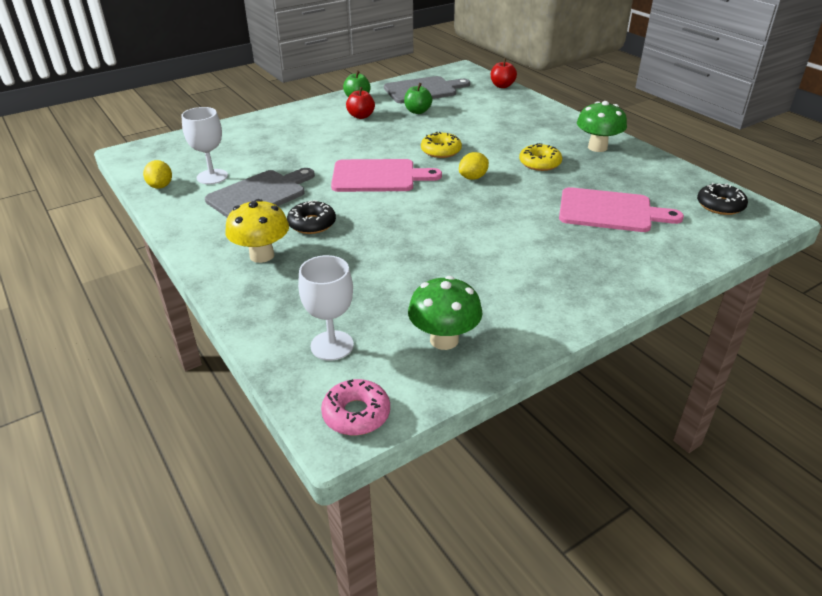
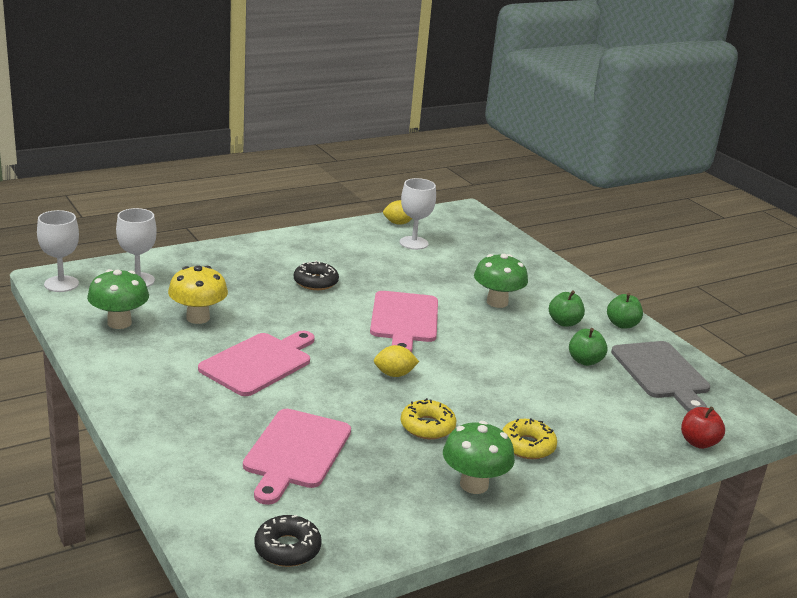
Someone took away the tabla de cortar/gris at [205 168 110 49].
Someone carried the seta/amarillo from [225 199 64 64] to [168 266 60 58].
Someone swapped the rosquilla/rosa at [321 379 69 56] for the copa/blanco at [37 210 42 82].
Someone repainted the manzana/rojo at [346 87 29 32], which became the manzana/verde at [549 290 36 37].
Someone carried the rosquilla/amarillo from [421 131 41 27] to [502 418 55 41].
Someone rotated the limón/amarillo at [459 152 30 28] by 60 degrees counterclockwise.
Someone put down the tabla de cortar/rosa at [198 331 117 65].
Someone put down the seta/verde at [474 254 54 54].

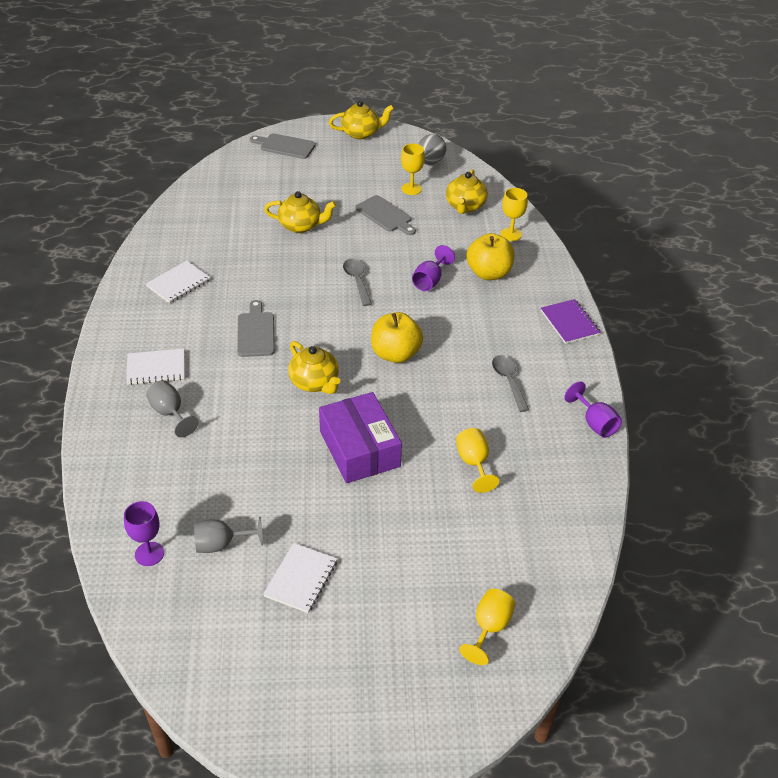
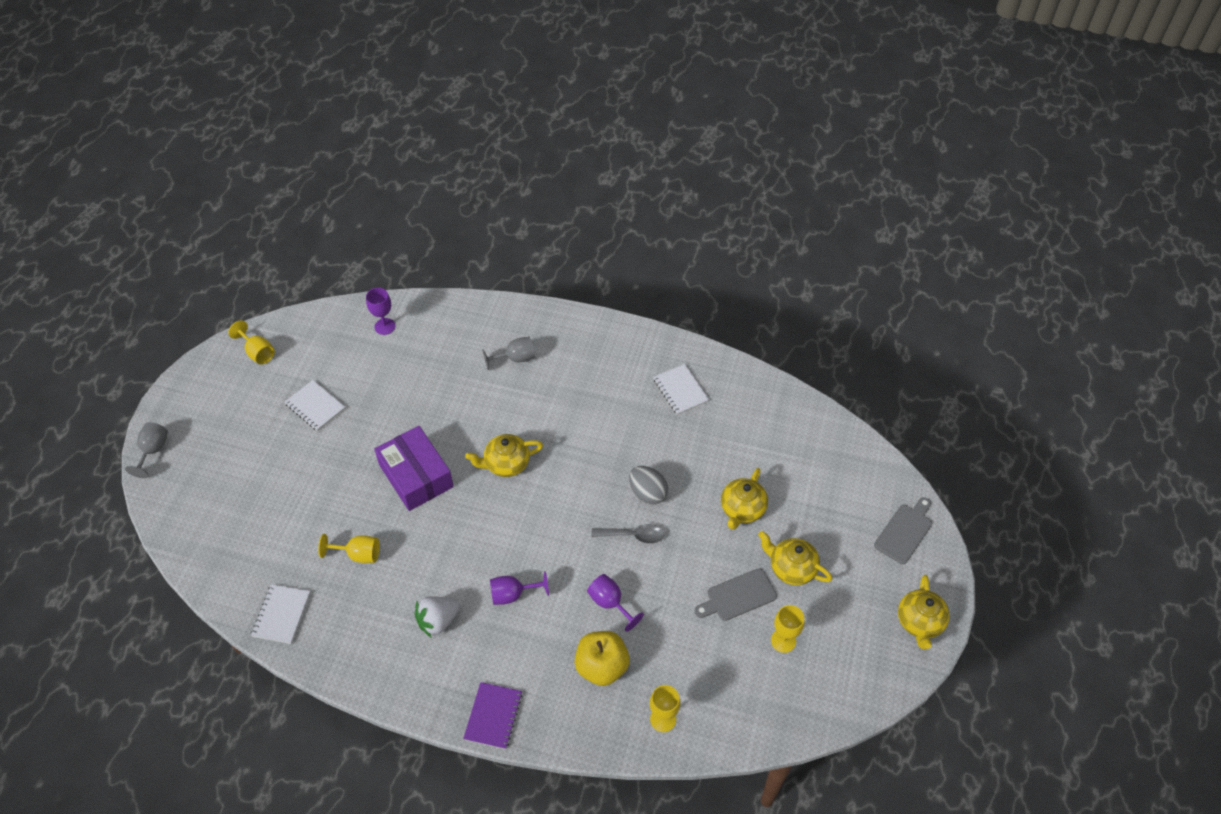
Someone carried the cuaderno/blanco from [126 349 59 36] to [251 584 59 60].
Someone carried the copa/gris from [194 517 69 36] to [125 422 43 56].
Someone took away the tabla de cortar/gris at [237 300 38 57].
Someone rotated the caja/morado at [319 392 83 91] by 60 degrees clockwise.
Someone took away the manzana/amarillo at [371 312 52 51].
Someone carried the huevo/gris from [418 134 28 31] to [629 466 40 39].
Someone carried the tetera/amarillo from [446 169 42 45] to [758 531 74 54].
Someone carried the copa/amarillo from [459 589 56 76] to [228 320 47 44].
Someone swapped the cuchara/gris at [492 355 37 57] for the fresa/blanco at [414 597 46 41].
Someone rotated the cuaderno/morado at [541 299 60 45] by 75 degrees counterclockwise.
Someone carried the copa/morado from [564 382 58 56] to [490 571 59 34].

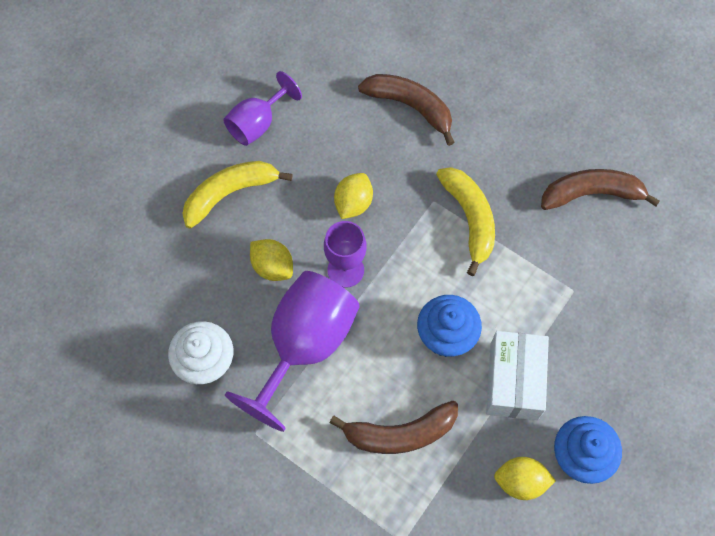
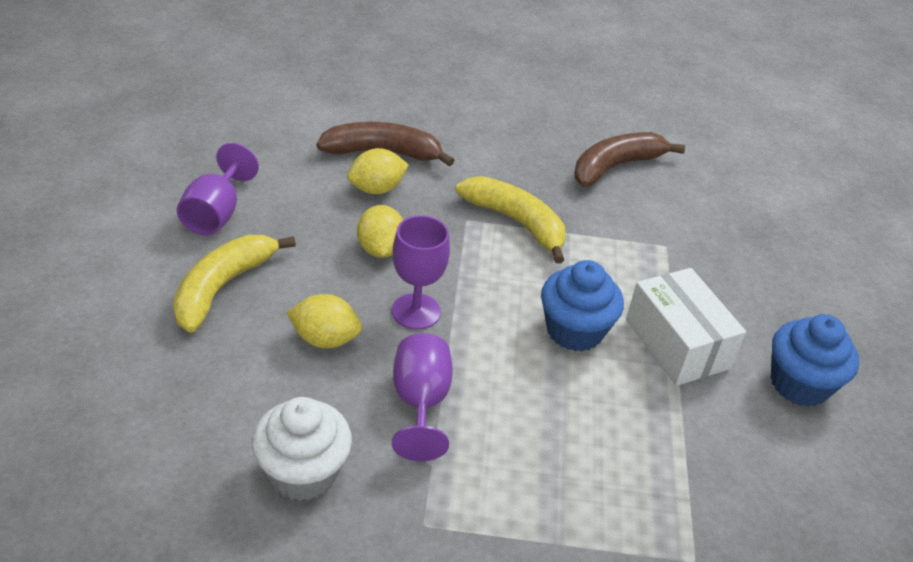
Someone scaled the copa/morado at [225 271 135 161] by 0.58.
Someone took away the plátano/marrón at [330 401 128 53].
Someone carried the limón/amarillo from [494 457 62 43] to [347 148 62 46].

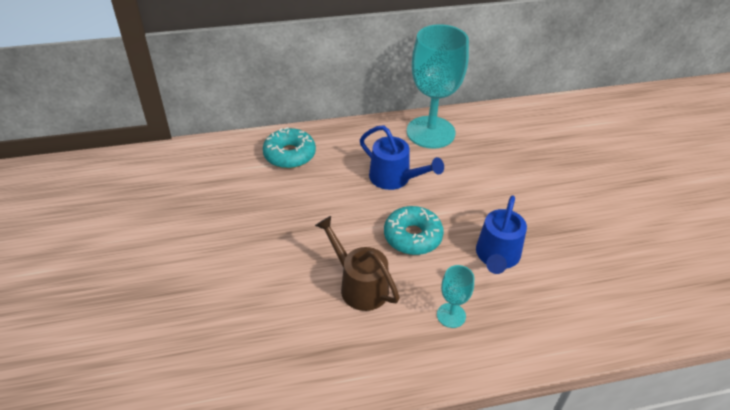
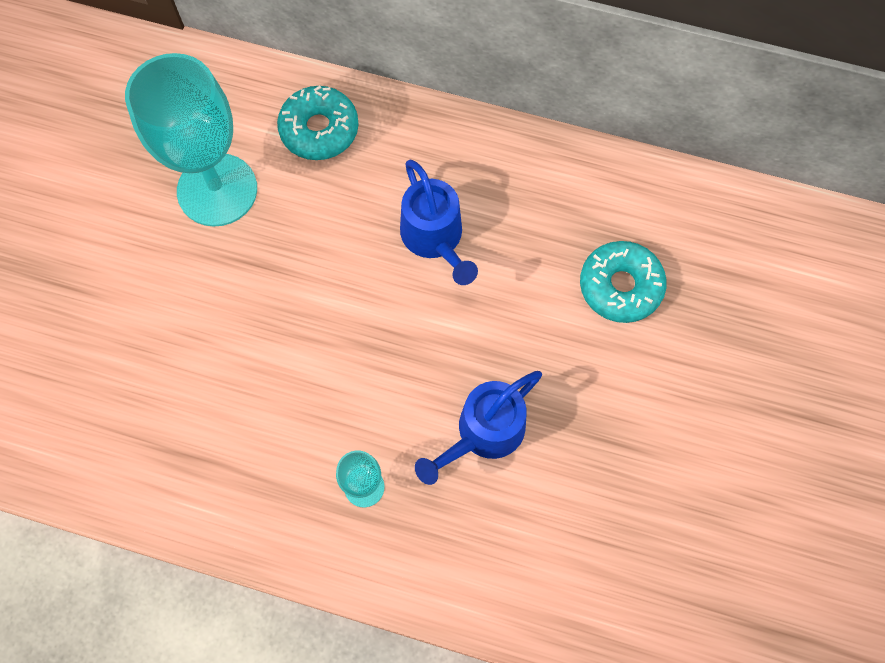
Someone took away the regadera/marrón at [315 216 85 95].
Someone carried the rosquilla/turquesa from [384 206 60 49] to [580 241 87 82].
Someone carried the copa/turquesa from [407 24 62 125] to [125 53 132 174].

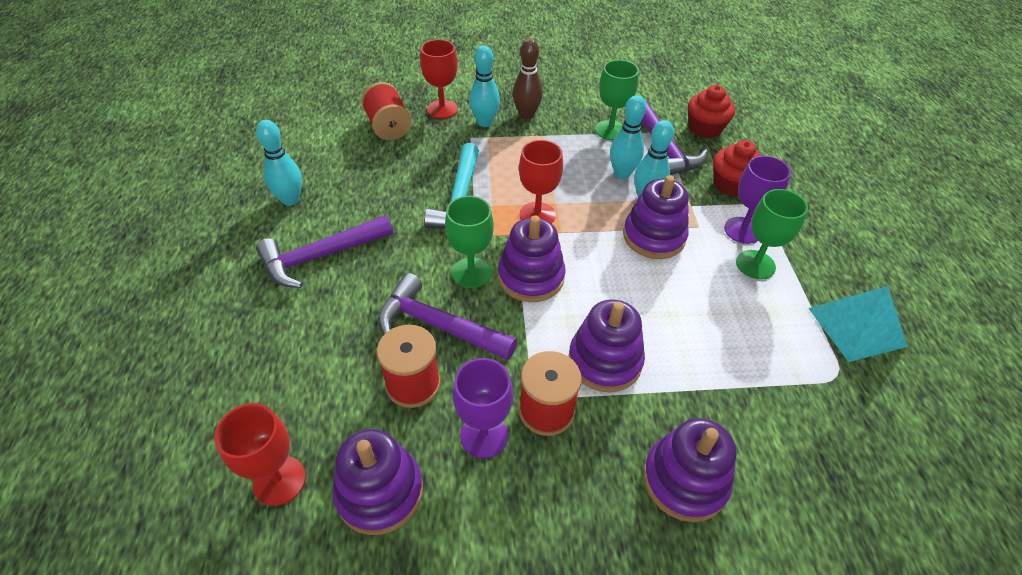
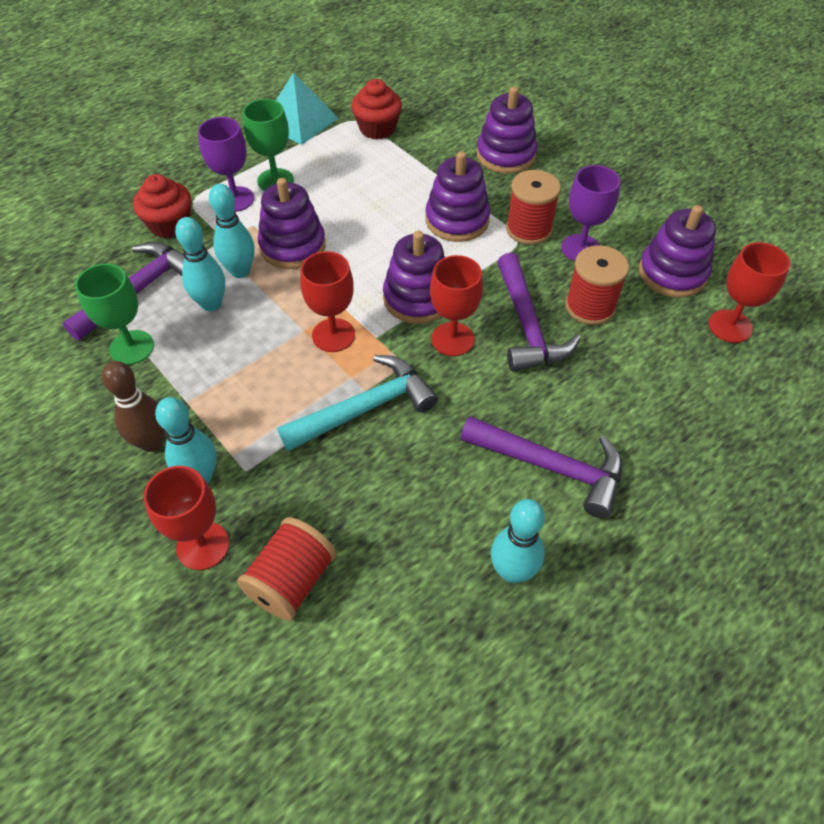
Someone repainted the copa/verde at [445 196 49 92], which became the copa/rojo at [430 255 53 101].
Someone carried the magdalena/rojo from [688 85 47 53] to [351 79 51 60].

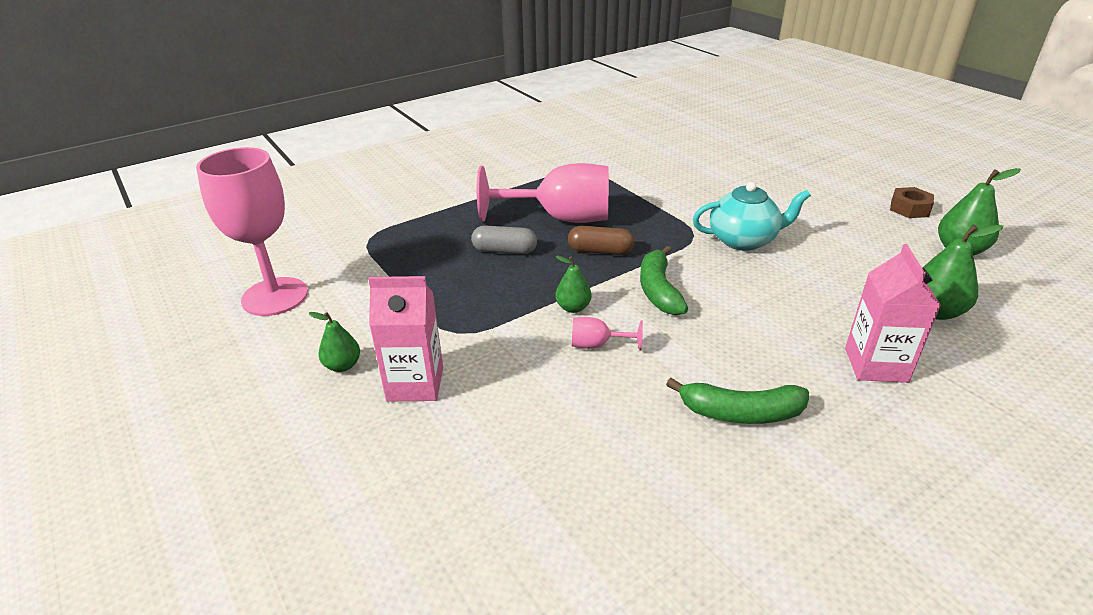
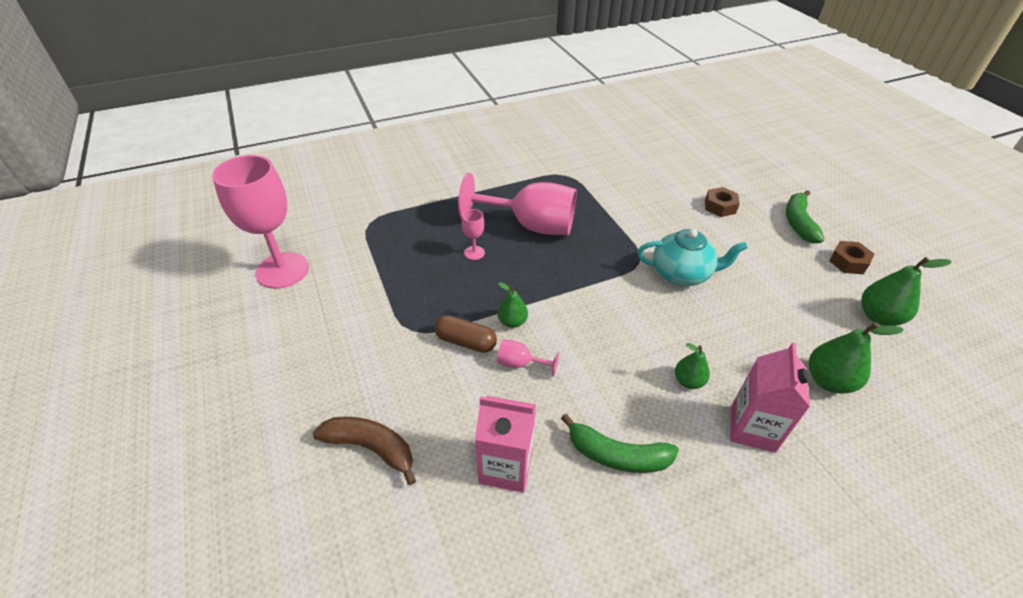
Someone carried the pera/verde from [309 312 51 60] to [675 343 35 46].
Someone carried the cartón de leche/rosa from [368 276 75 125] to [475 396 61 97].
Someone swapped the cápsula/gris at [471 225 66 29] for the copa/rosa at [462 209 23 51].
Someone carried the cápsula/marrón from [568 226 67 29] to [435 315 62 38].
Someone carried the plátano/verde from [640 246 48 69] to [786 190 38 53].
Someone put down the plátano/marrón at [313 417 103 68].
Someone put down the tuerca/marrón at [705 187 35 30].

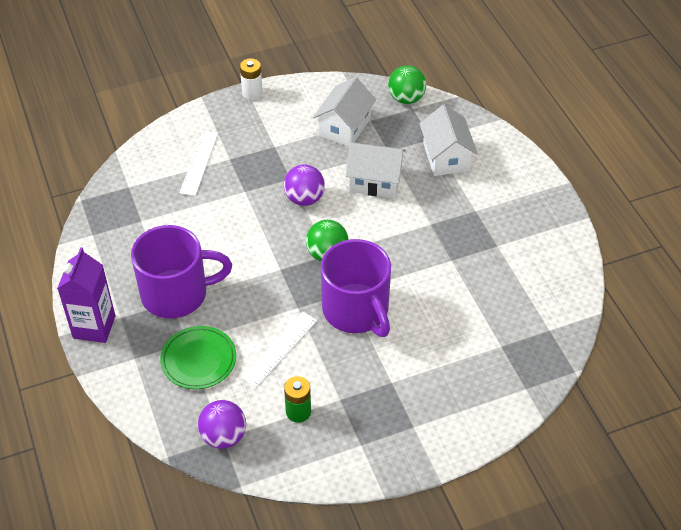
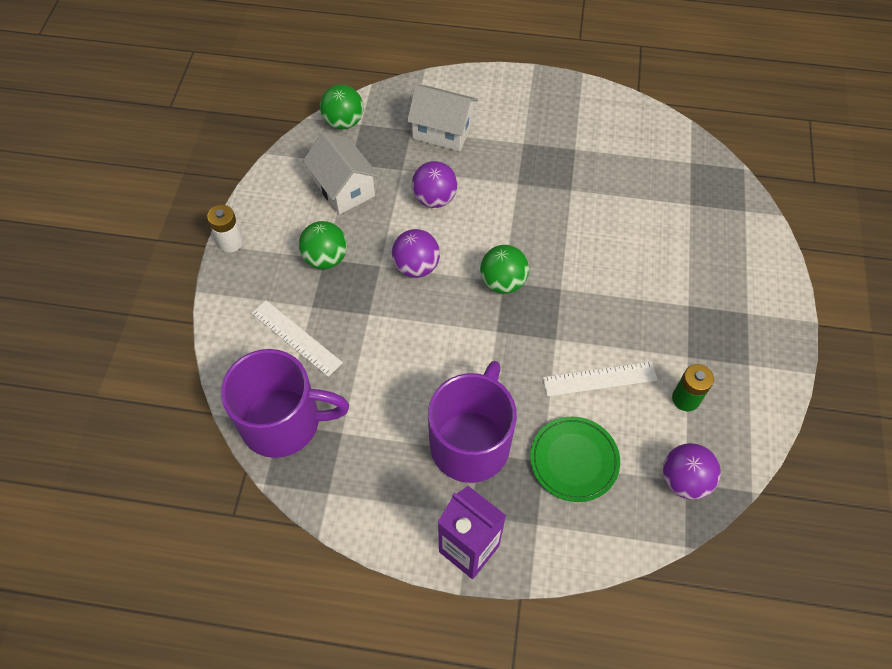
Someone rotated the regla/blanco at [241 312 76 75] by 75 degrees counterclockwise.
Someone carried the taza/morado from [321 239 70 98] to [221 349 128 109].
Someone swapped the casa/blanco at [346 142 60 56] for the pelota/morado at [412 161 46 47].
Someone put down the pelota/verde at [299 221 48 48].

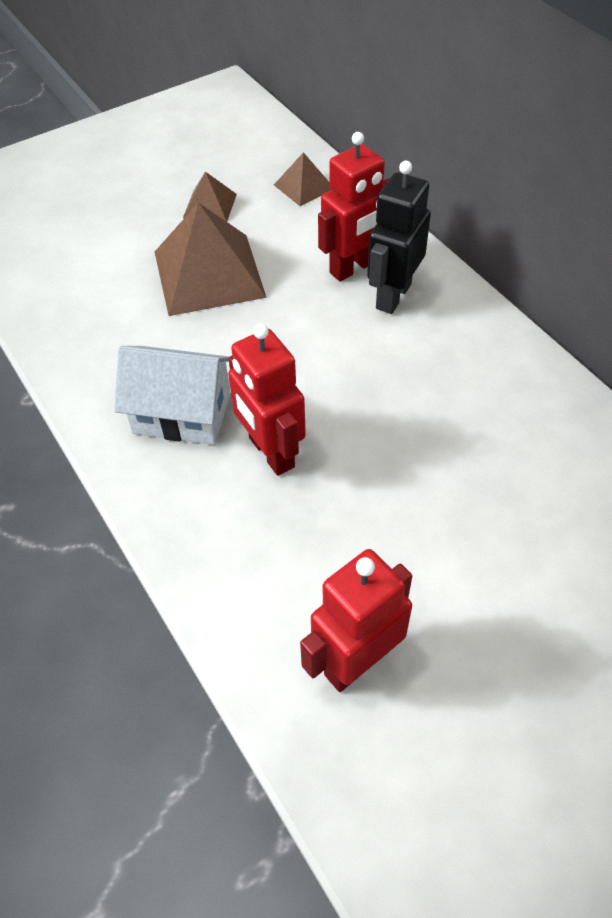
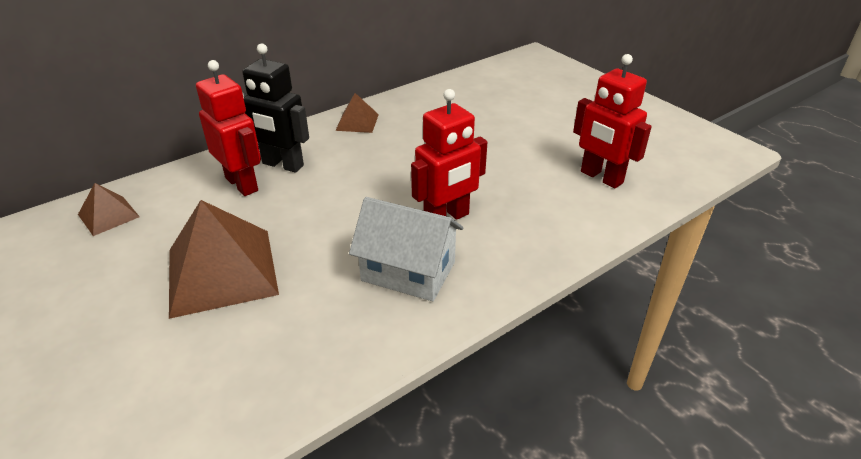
Someone rotated the casa/blanco at [114 346 117 99] by 75 degrees counterclockwise.
Someone carried the pirámide/marrón from [183 171 54 51] to [335 93 44 40].

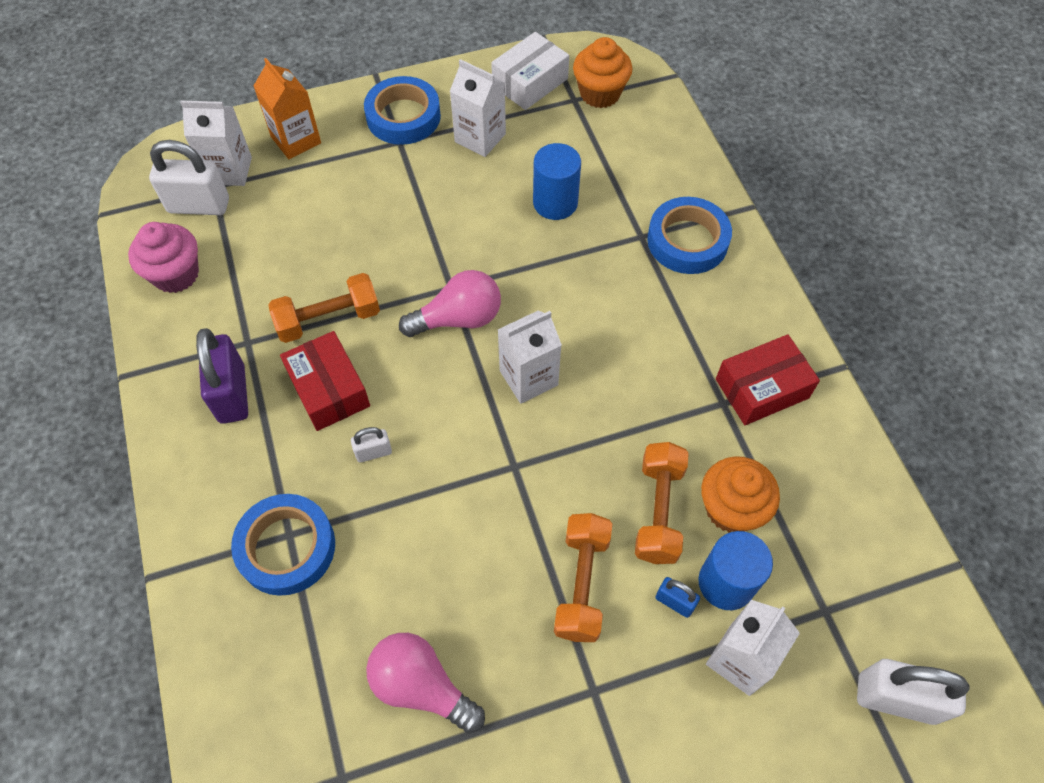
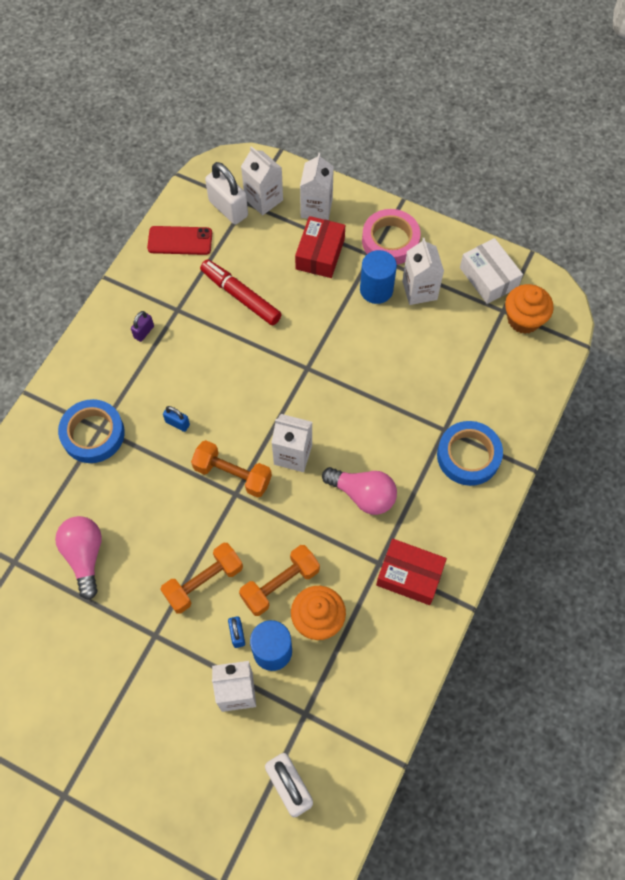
Someone swapped the magdalena/rosa at [128 222 71 71] for the móvil/rojo at [147 226 65 29].
Someone scaled the candado/morado at [196 328 52 96] by 0.50.
Someone repainted the cartón de leche/naranja at [254 58 67 101], which became the cartón de leche/blanco at [300 153 34 67].
Someone carried the mancuerna/naranja from [268 273 112 70] to [191 440 81 58].
Someone carried the caja/rojo from [280 331 90 100] to [295 216 50 62].
Someone repainted the candado/blanco at [351 427 41 35], which became the candado/azul at [163 406 27 26].
Someone repainted the cinta adhesiva/azul at [364 76 77 69], which became the cinta adhesiva/rosa at [362 209 59 56].
Someone carried the bombilla/rosa from [399 270 102 67] to [322 467 75 48].
Someone rotated the caja/blanco at [491 32 78 78] by 60 degrees clockwise.
Someone carried the cilindro/azul from [533 143 48 77] to [360 250 37 54].
Someone put down the rotulador/rojo at [200 259 82 66].

